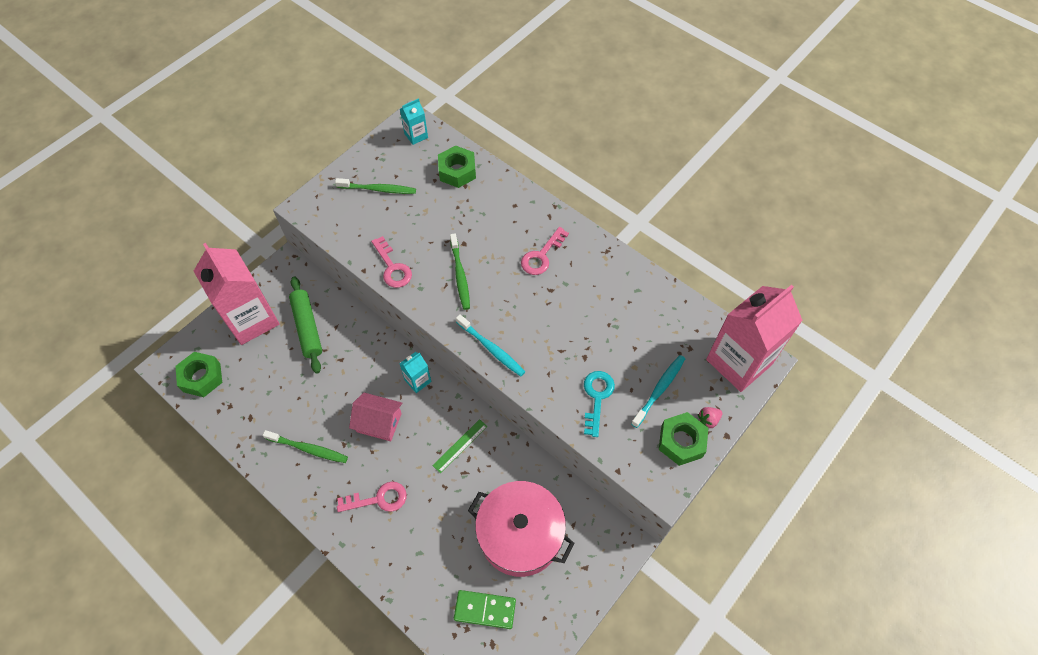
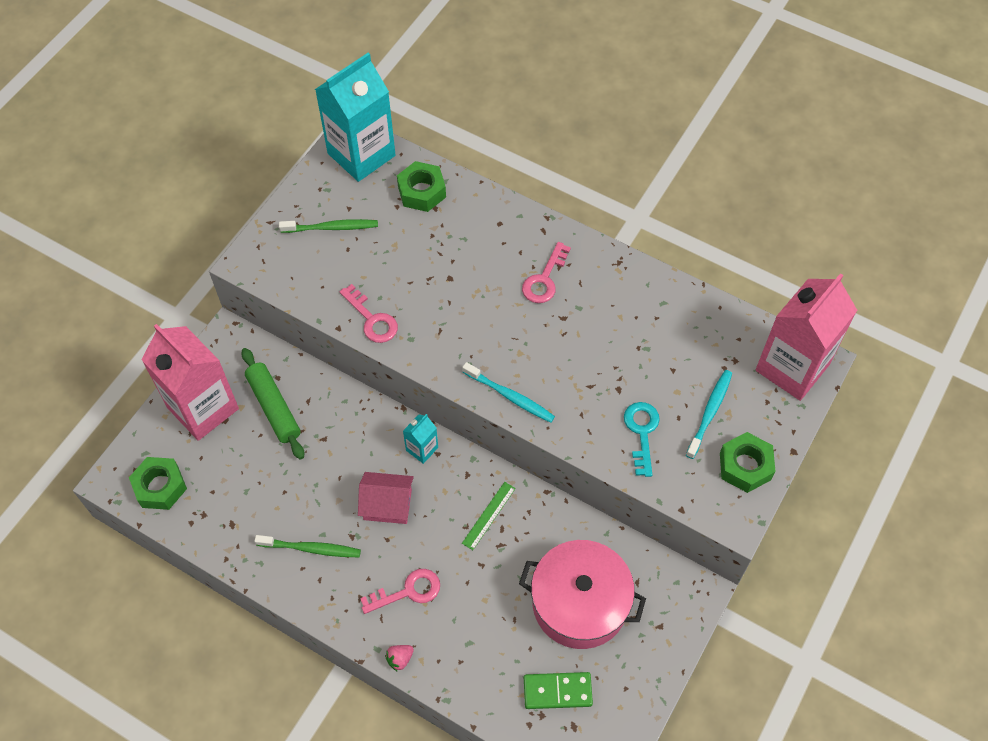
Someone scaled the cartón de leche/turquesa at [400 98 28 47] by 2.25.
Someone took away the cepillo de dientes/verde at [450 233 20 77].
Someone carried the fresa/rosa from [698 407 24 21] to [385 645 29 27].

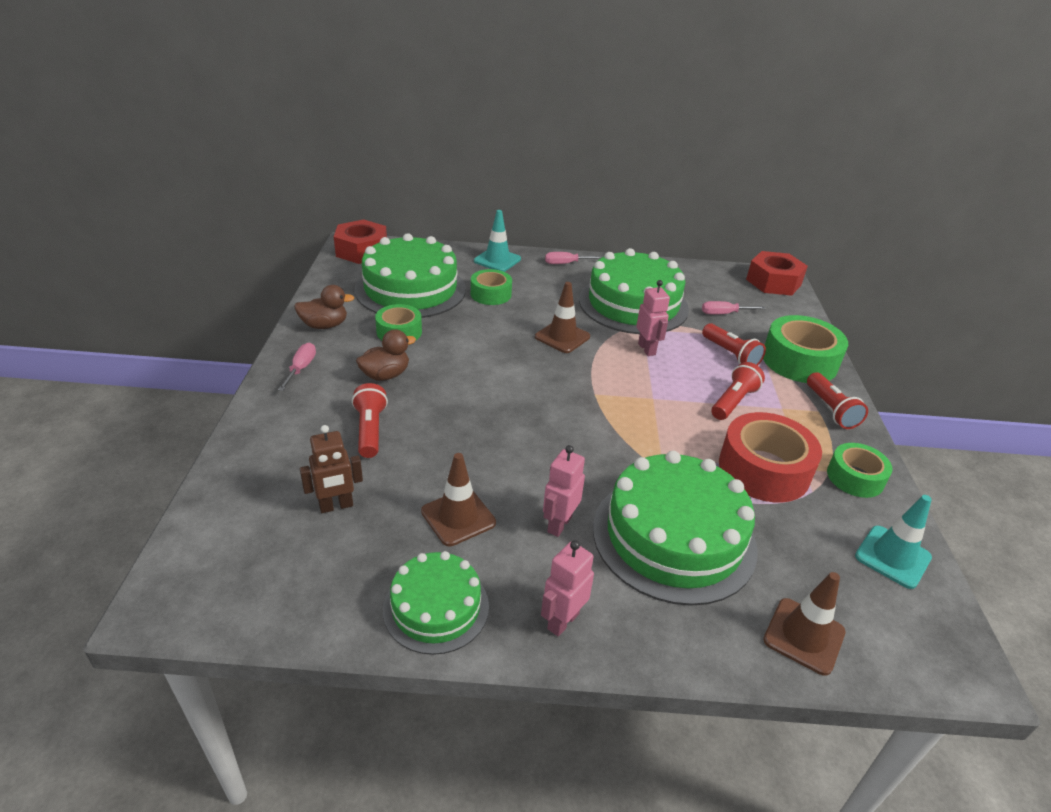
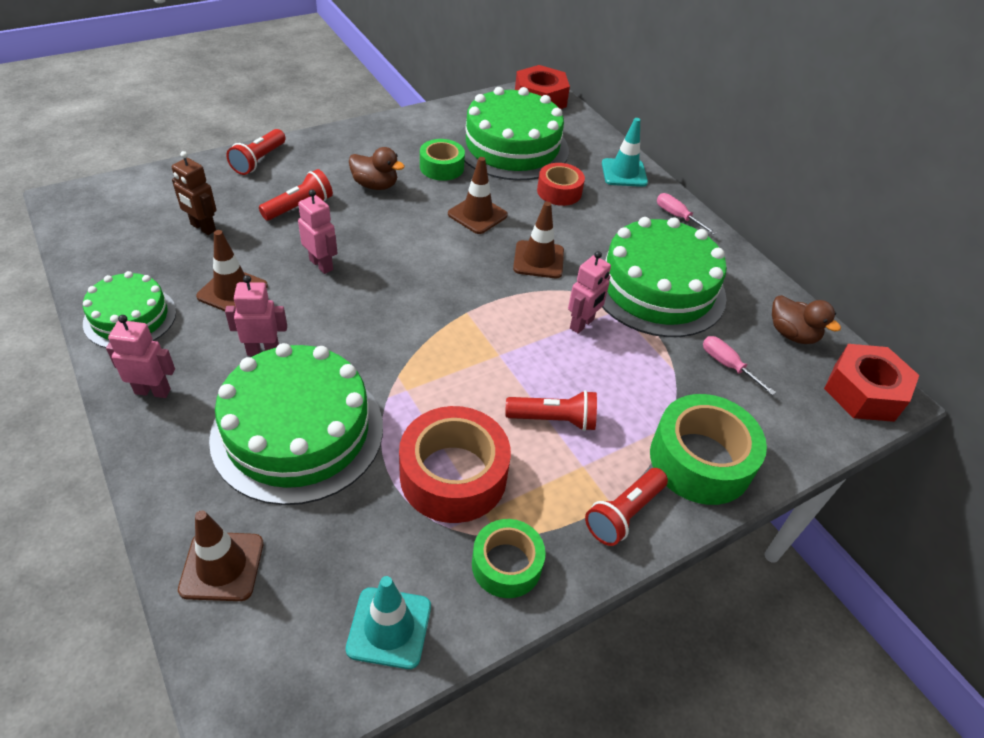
Someone took away the destornillador/rosa at [278 343 38 48].
Someone carried the pato/marrón from [294 285 61 44] to [772 295 69 49].
Someone repainted the cinta adhesiva/verde at [471 269 41 36], which became the cinta adhesiva/rojo at [537 163 48 43].
Someone carried the lámpara de mano/rojo from [702 323 64 43] to [226 129 60 46].
Someone put down the robot/rosa at [298 189 39 85].
Someone put down the cono de tráfico/marrón at [448 157 60 77].

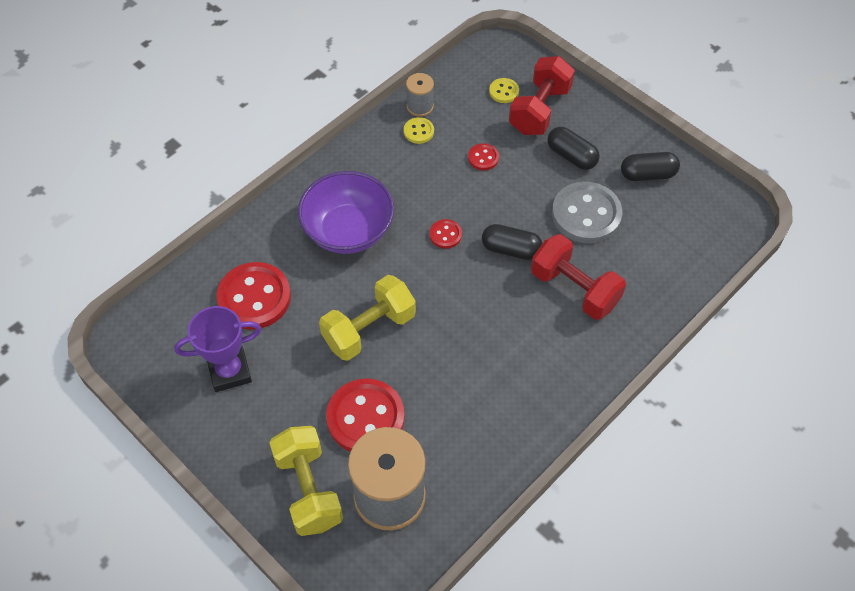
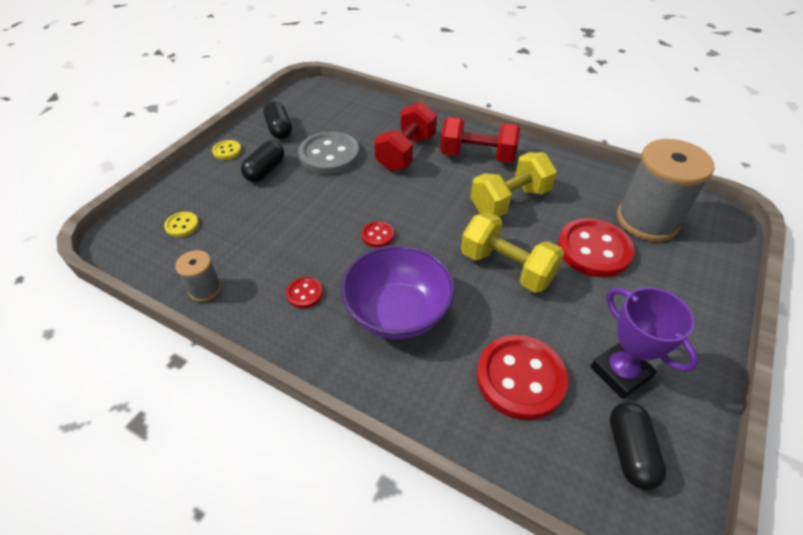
Someone carried the mancuerna/amarillo from [269 426 74 110] to [470 152 87 65].
Someone carried the botón/amarillo from [404 117 30 27] to [212 140 29 20].
Someone carried the botón/rojo from [468 143 31 28] to [286 277 37 31].
Someone carried the cápsula/negro from [482 224 60 36] to [610 402 57 88].
Someone carried the mancuerna/rojo from [509 56 66 79] to [440 117 80 46].

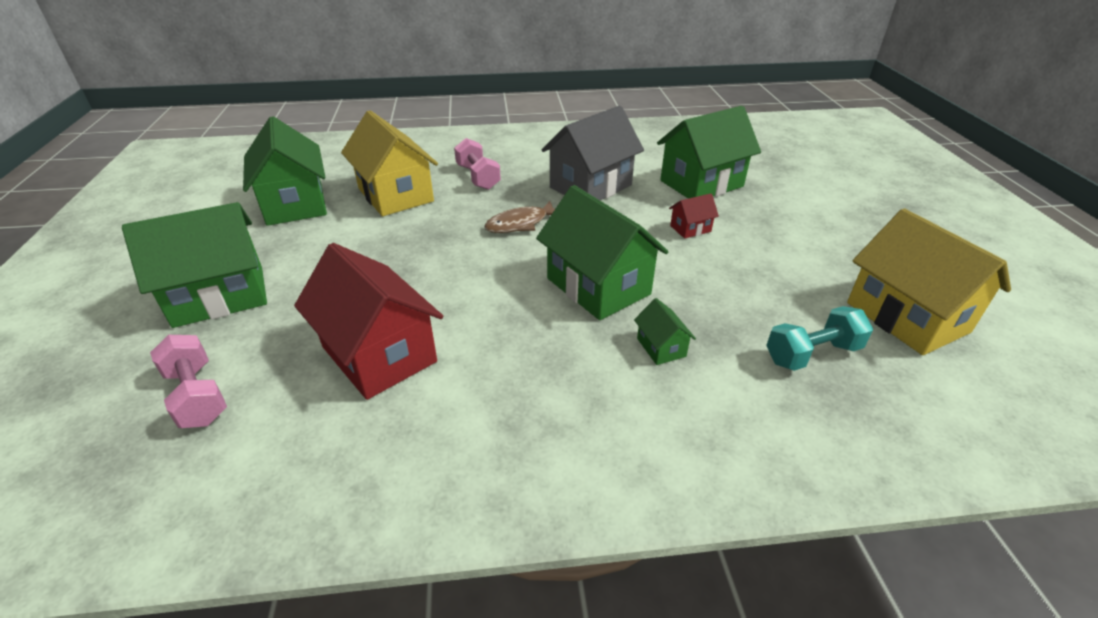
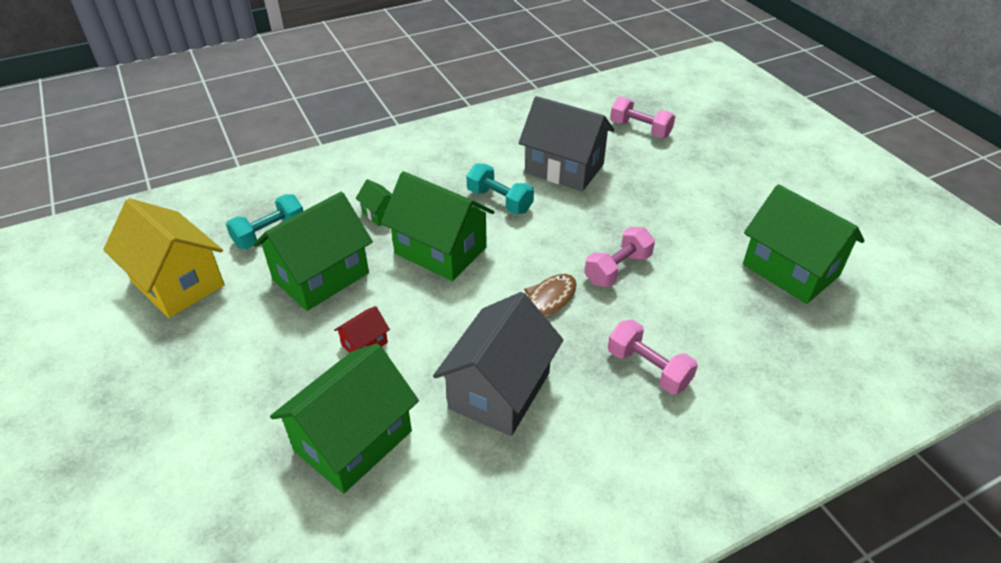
Someone carried the casa/verde from [122 202 145 126] to [253 192 120 119].
Someone repainted the casa/rojo at [294 243 149 157], which became the casa/gris at [519 96 95 95].
Someone took away the casa/amarillo at [341 110 97 106].
Someone put down the mancuerna/turquesa at [466 163 68 51].
Someone put down the mancuerna/rosa at [584 227 71 60].

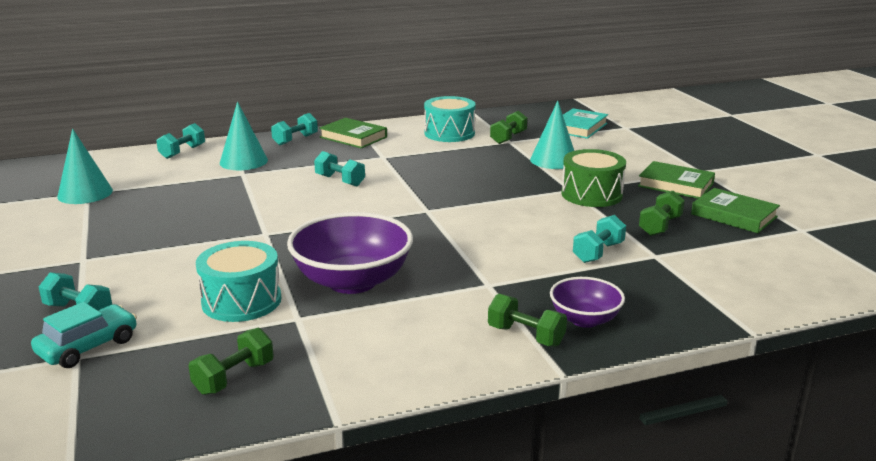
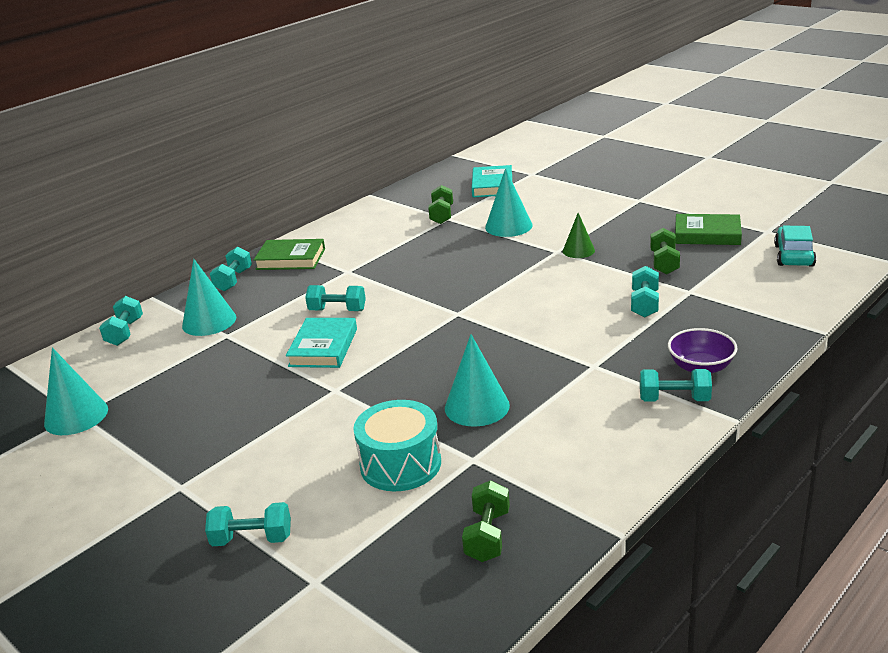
Someone carried the coche/turquesa from [31 302 106 66] to [774 226 42 41].
Someone swapped the cuenco/morado at [287 212 126 82] for the cono/turquesa at [445 334 65 93].
Someone took away the tambor/turquesa at [424 96 52 46].
Someone repainted the mancuerna/verde at [488 294 79 53], which became the mancuerna/turquesa at [640 369 72 33].
Someone swapped the tambor/verde at [561 149 65 58] for the cono/verde at [563 213 32 45].
Someone took away the libro/verde at [638 161 77 38].
Someone put down the libro/turquesa at [286 318 71 50].

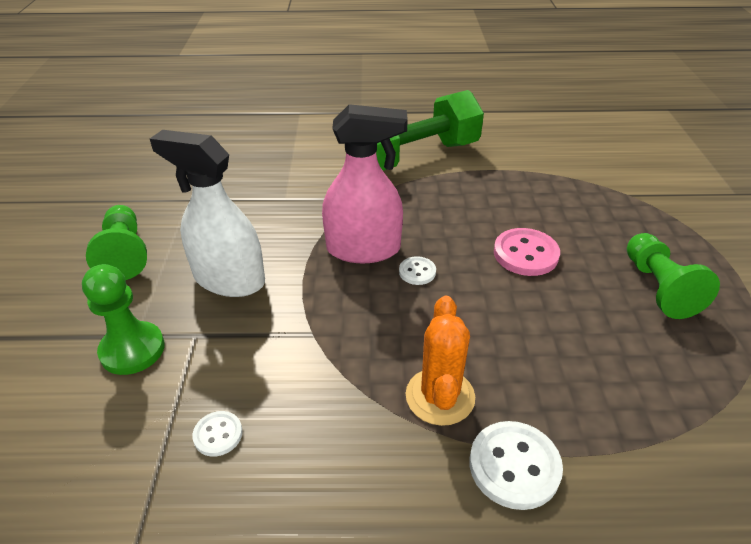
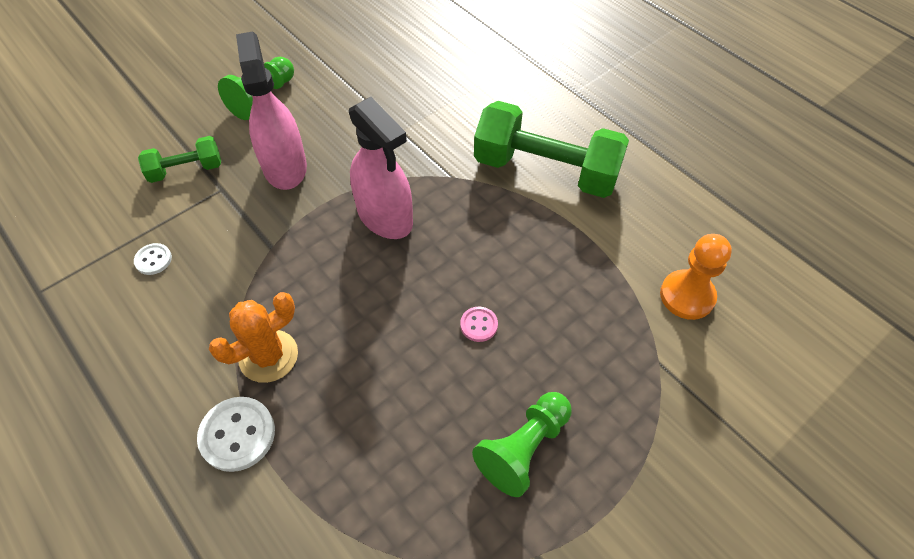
Someone swapped the peón/verde at [82 264 83 111] for the mancuerna/verde at [138 136 83 47].
Someone repainted the pulverizador/blanco at [150 130 115 167], which became the pulverizador/rosa at [236 32 71 158].
Someone took away the botón/blanco at [399 256 37 29].
Someone scaled the botón/rosa at [494 228 66 48] by 0.56.
Someone put down the peón/naranja at [660 234 72 86].

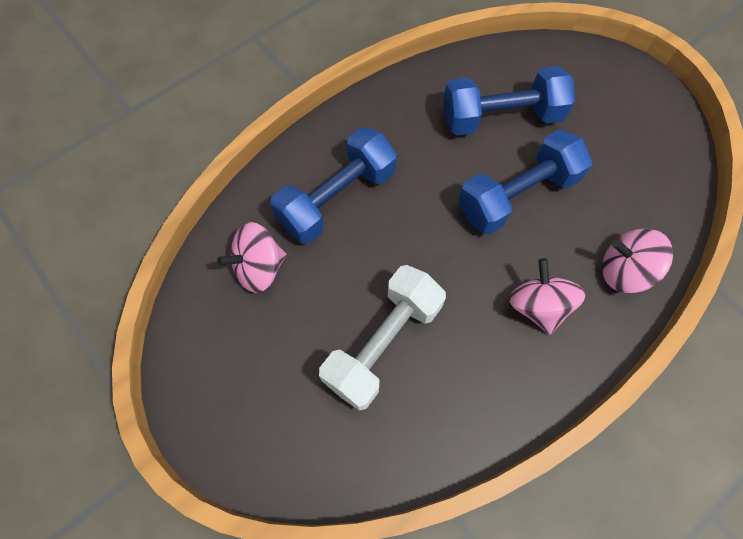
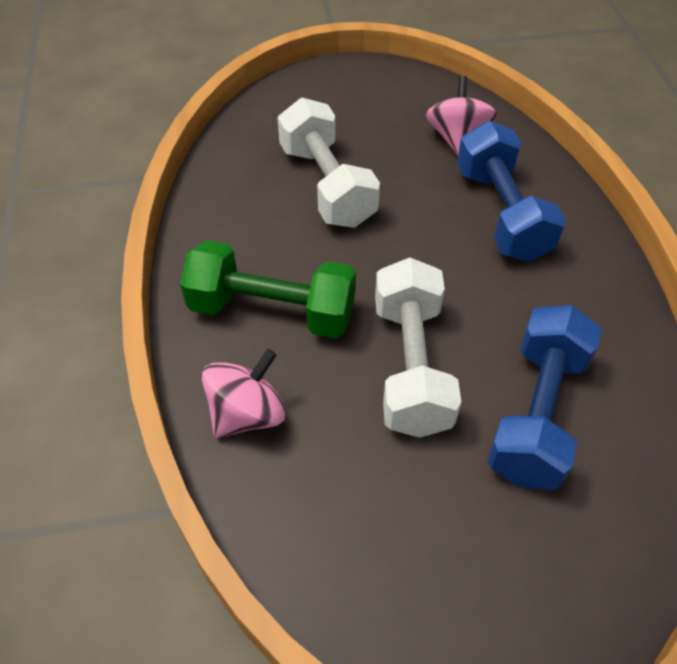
Someone repainted the mancuerna/azul at [458 129 134 106], which became the mancuerna/blanco at [375 258 86 180].
Someone swapped the peonza/rosa at [509 258 76 77] for the mancuerna/verde at [180 240 176 99].

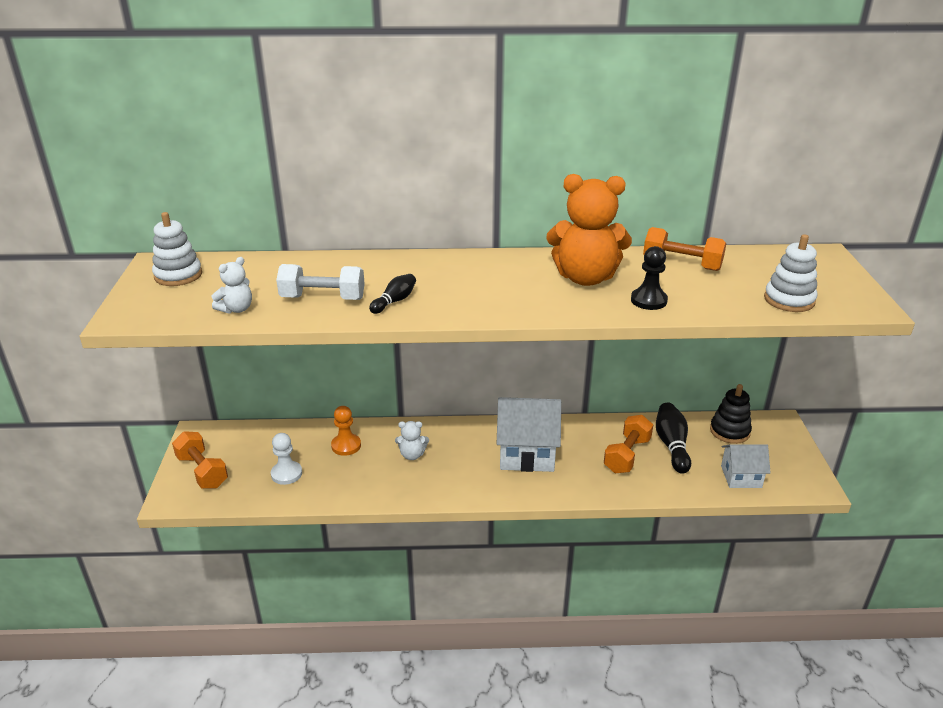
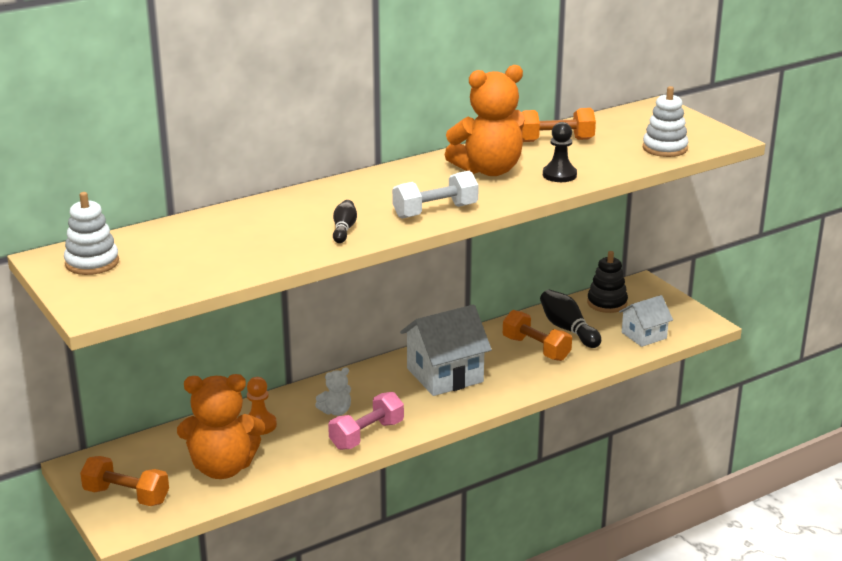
Someone took away the osito/blanco at [212 257 40 57].
Someone swapped the peón/blanco at [271 433 31 52] for the osito/naranja at [177 374 88 105].
Someone carried the mancuerna/blanco from [276 264 89 36] to [392 171 87 48].
Someone rotated the mancuerna/naranja at [604 415 49 58] by 45 degrees counterclockwise.
Someone put down the mancuerna/rosa at [328 392 76 58].

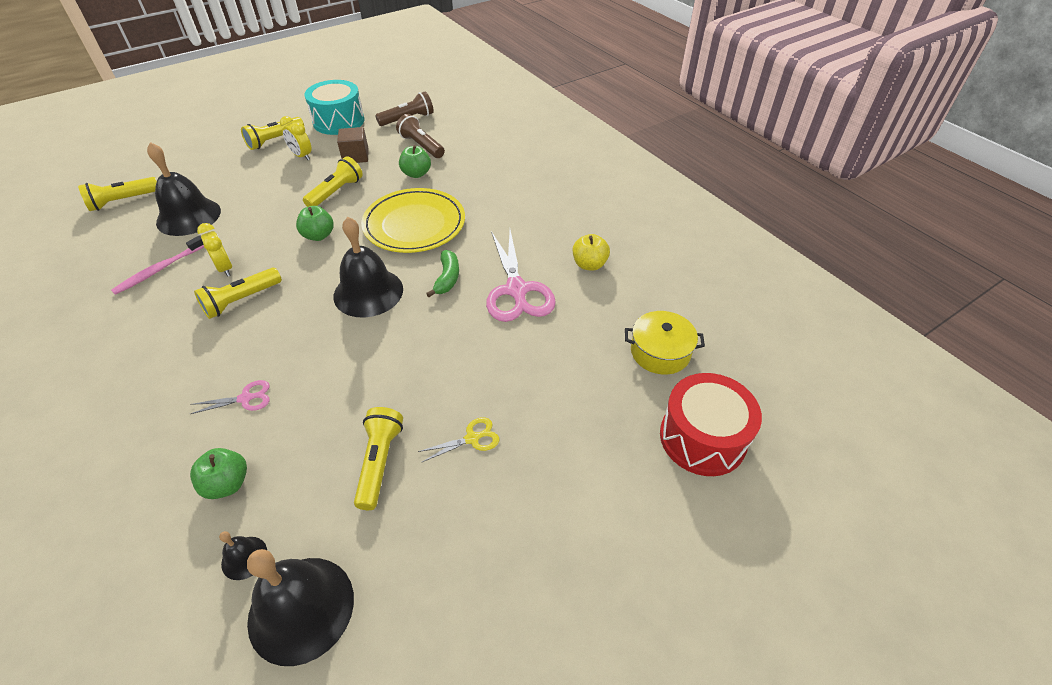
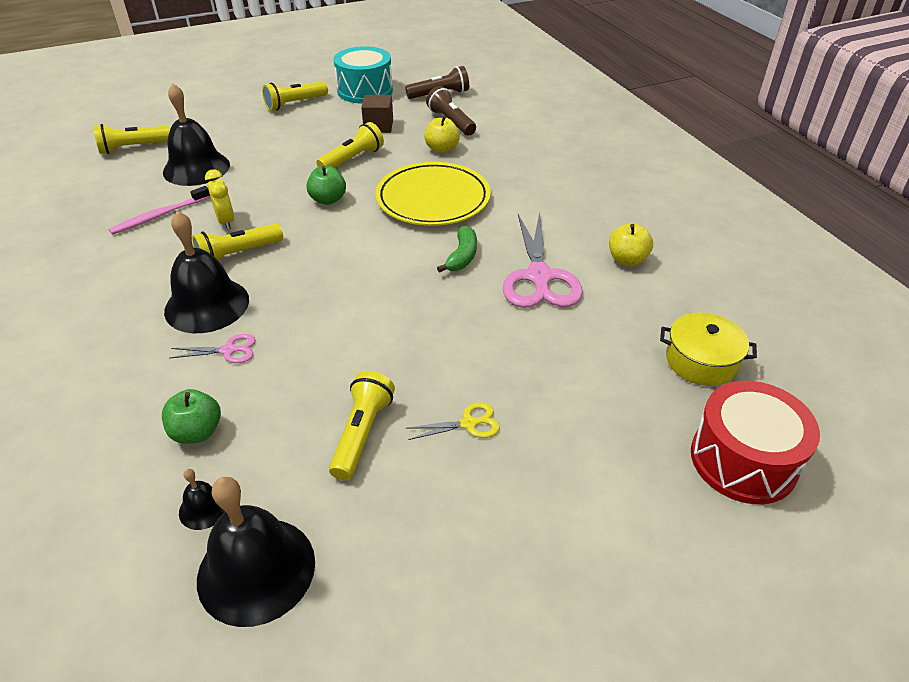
Someone took away the despertador/amarillo at [280 116 32 44].
Someone carried the campana/negro from [333 217 70 100] to [164 211 85 122].
Someone repainted the manzana/verde at [399 145 32 33], which became the manzana/amarillo at [424 116 36 37].

